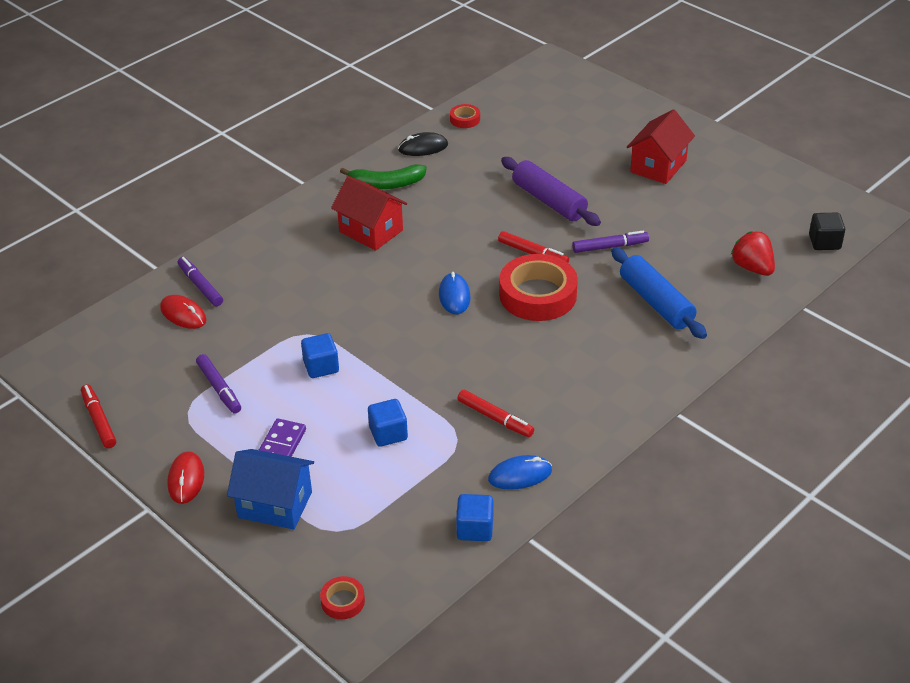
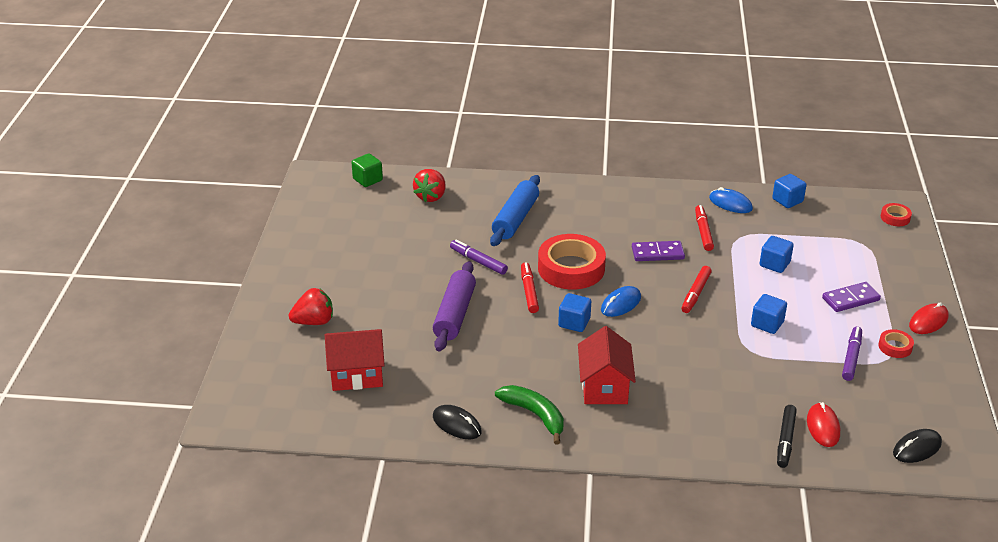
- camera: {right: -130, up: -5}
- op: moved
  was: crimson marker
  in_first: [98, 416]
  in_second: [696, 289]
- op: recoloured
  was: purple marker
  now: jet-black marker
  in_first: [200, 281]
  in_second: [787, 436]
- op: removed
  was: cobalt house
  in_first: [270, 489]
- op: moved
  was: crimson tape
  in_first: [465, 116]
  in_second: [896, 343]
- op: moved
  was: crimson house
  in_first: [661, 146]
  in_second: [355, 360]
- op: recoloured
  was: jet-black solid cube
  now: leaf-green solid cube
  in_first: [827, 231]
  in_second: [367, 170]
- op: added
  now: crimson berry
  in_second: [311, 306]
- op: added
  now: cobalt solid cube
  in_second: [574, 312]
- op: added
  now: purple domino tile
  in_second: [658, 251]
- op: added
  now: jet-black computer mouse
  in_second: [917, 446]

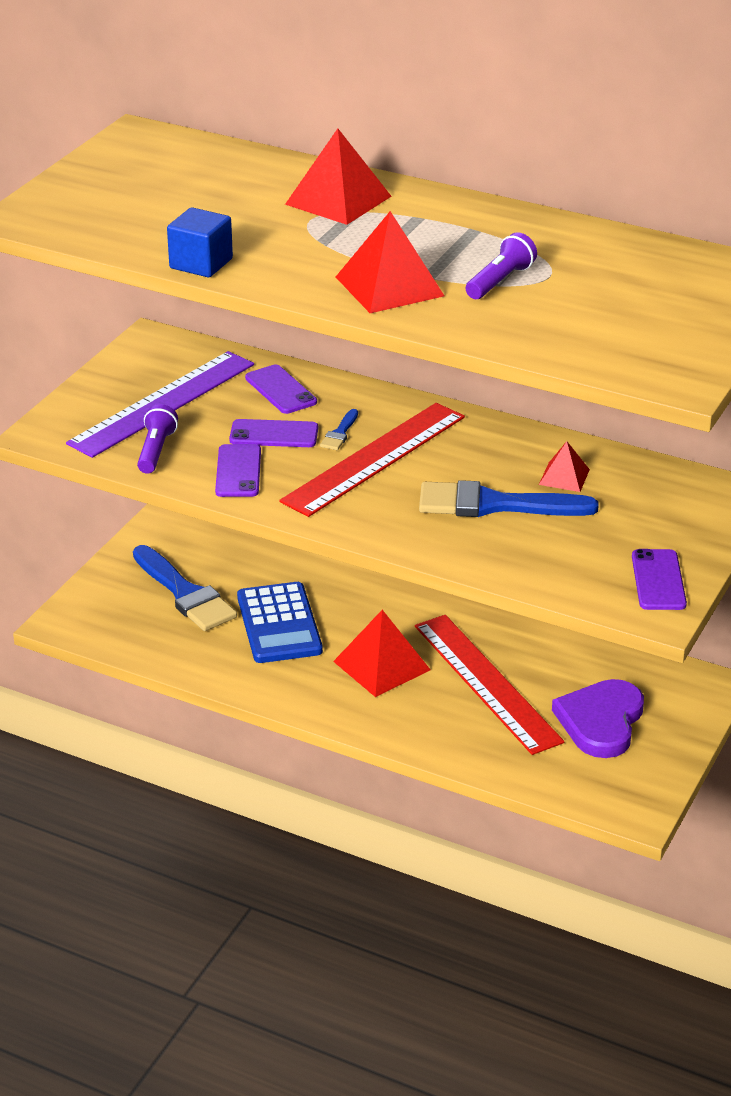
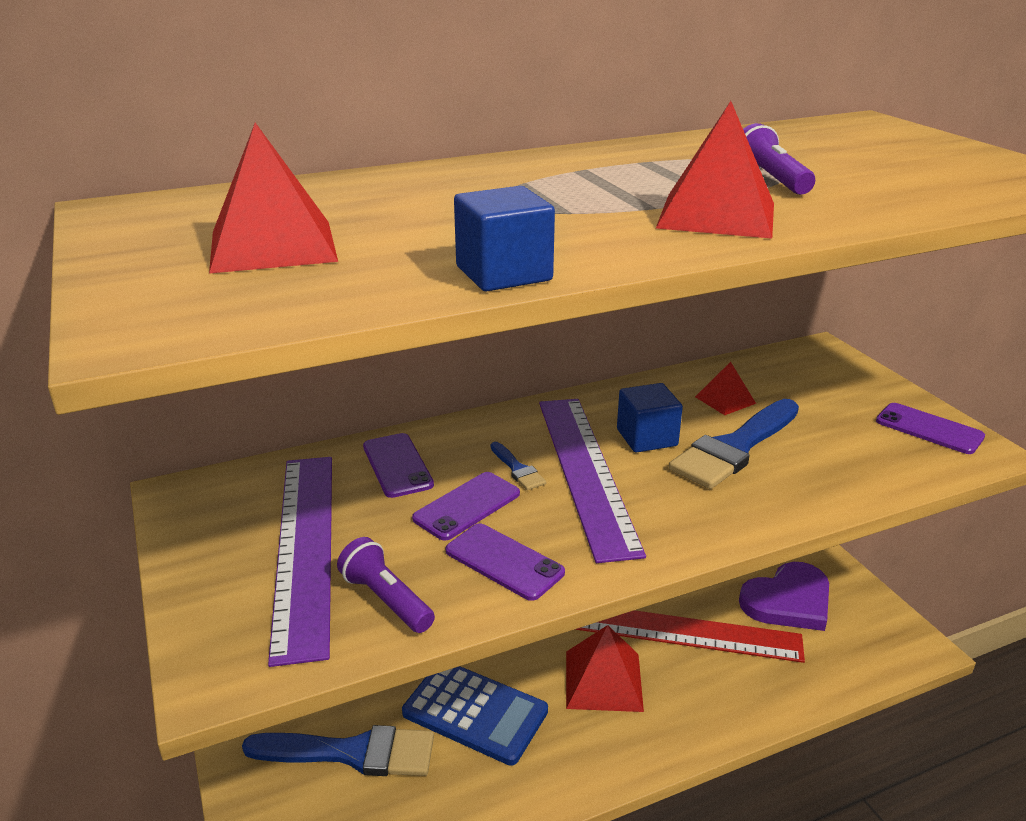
- camera: {right: -50, up: -5}
- op: turned
  was: purple smartphone
  in_first: [281, 389]
  in_second: [398, 465]
  clockwise: 60
- op: recoloured
  was: crimson ruler
  now: purple ruler
  in_first: [372, 460]
  in_second: [592, 481]
- op: moved
  was: crimson pyramid
  in_first: [338, 177]
  in_second: [273, 198]
- op: turned
  was: purple love heart
  in_first: [598, 718]
  in_second: [784, 596]
  clockwise: -90
- op: added
  now: cobalt solid cube
  in_second: [650, 418]

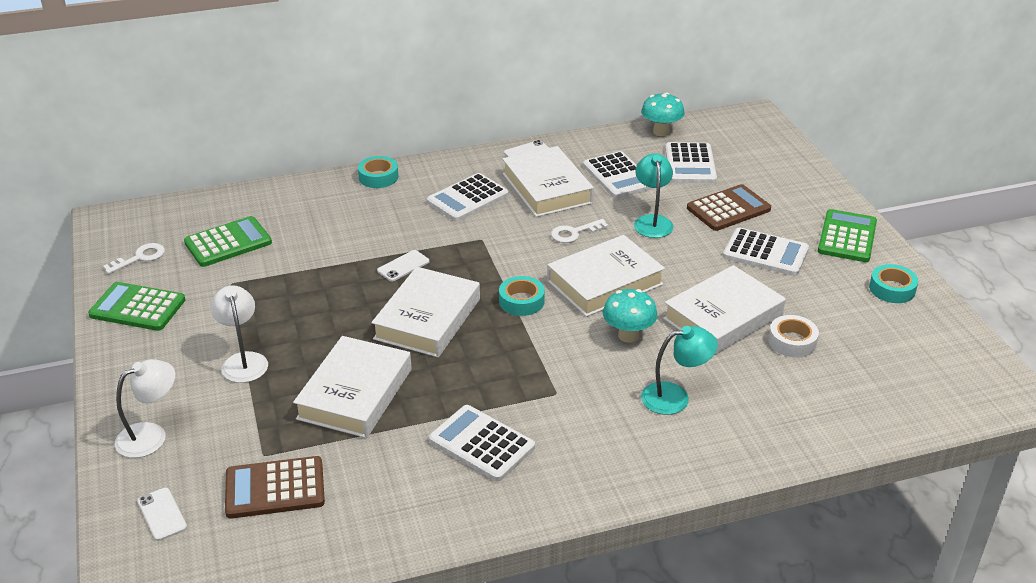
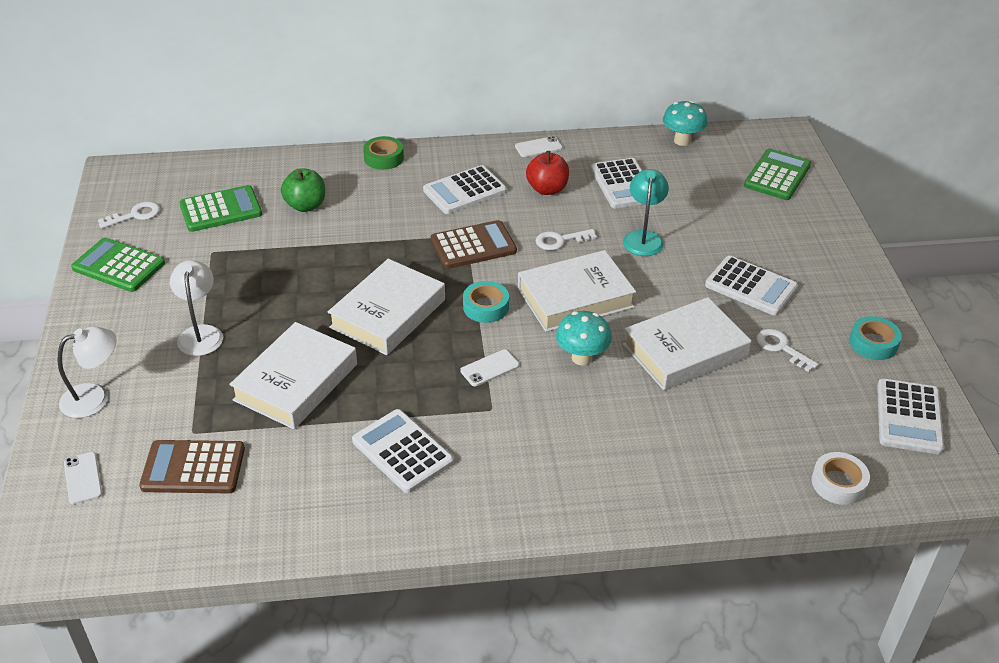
- camera: {right: 10, up: 5}
- op: recoloured
  was: aqua tape
  now: leaf-green tape
  in_first: [378, 172]
  in_second: [383, 153]
- op: moved
  was: white smartphone
  in_first: [403, 265]
  in_second: [489, 368]
- op: replaced
  was: white hardcover
  now: crimson toy apple
  in_first: [548, 181]
  in_second: [547, 173]
- op: removed
  was: aqua reading lamp
  in_first: [679, 370]
- op: moved
  was: white adding machine
  in_first: [691, 162]
  in_second: [910, 416]
- op: moved
  was: russet adding machine
  in_first: [729, 207]
  in_second: [474, 244]
- op: moved
  was: white tape
  in_first: [793, 336]
  in_second: [841, 478]
- op: moved
  was: leaf-green adding machine
  in_first: [847, 235]
  in_second: [777, 174]
- op: added
  now: leaf-green toy apple
  in_second: [303, 190]
- op: added
  now: white key
  in_second: [787, 350]

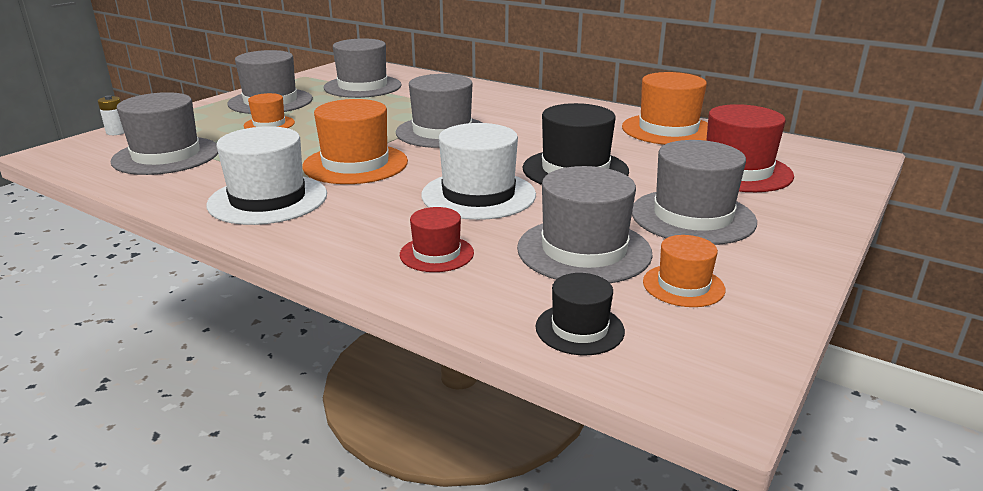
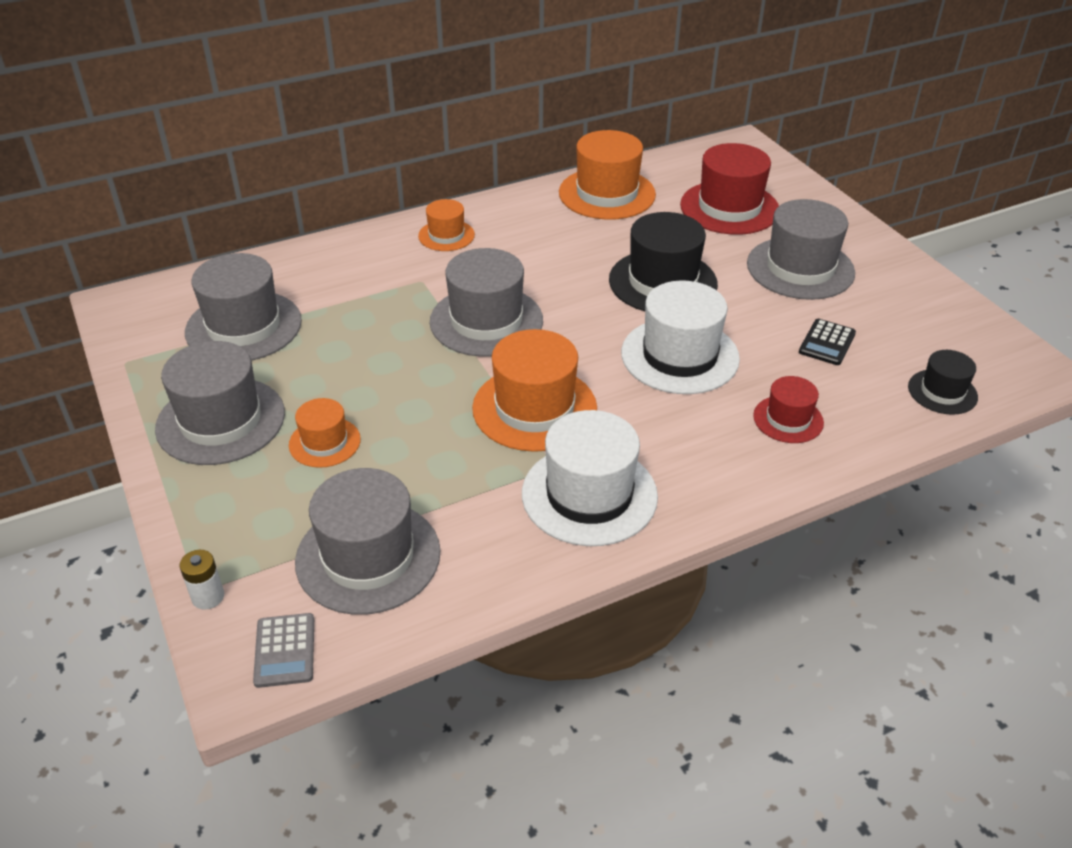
- camera: {right: -60, up: 15}
- op: replaced
  was: gray top hat
  now: jet-black adding machine
  in_first: [585, 224]
  in_second: [827, 342]
- op: moved
  was: bright orange top hat
  in_first: [684, 271]
  in_second: [446, 225]
- op: added
  now: gray adding machine
  in_second: [283, 650]

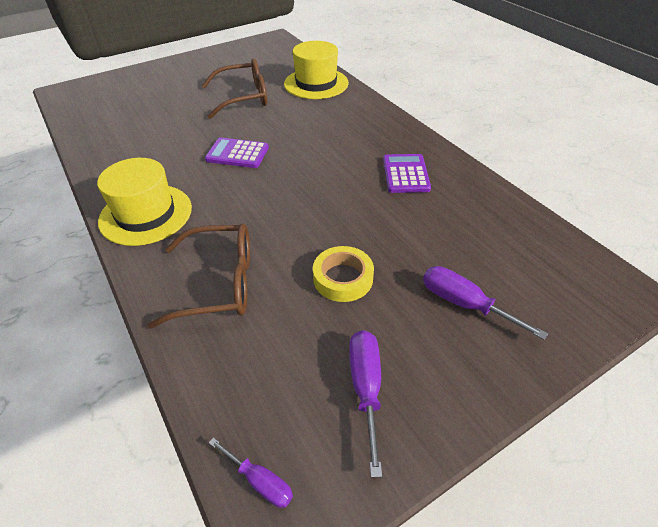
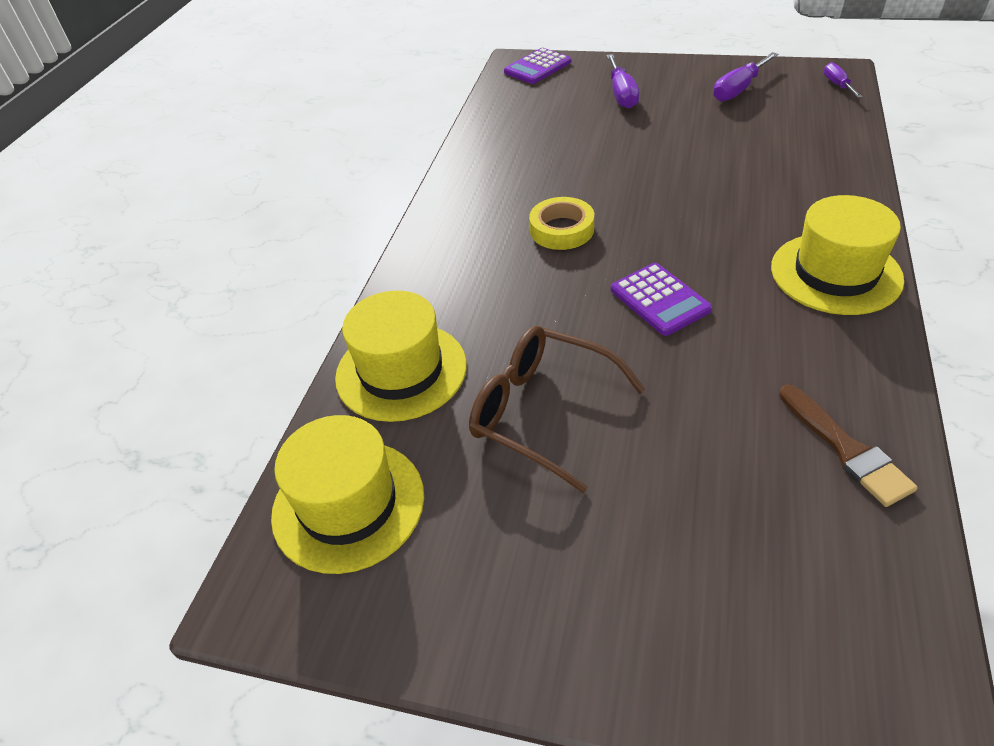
- camera: {right: -130, up: 0}
- op: removed
  was: russet spectacles
  in_first: [198, 276]
- op: moved
  was: yellow tape
  in_first: [343, 274]
  in_second: [561, 223]
- op: moved
  was: purple adding machine
  in_first: [407, 173]
  in_second: [537, 66]
- op: added
  now: yellow top hat
  in_second: [347, 494]
- op: added
  now: russet paintbrush
  in_second: [848, 446]

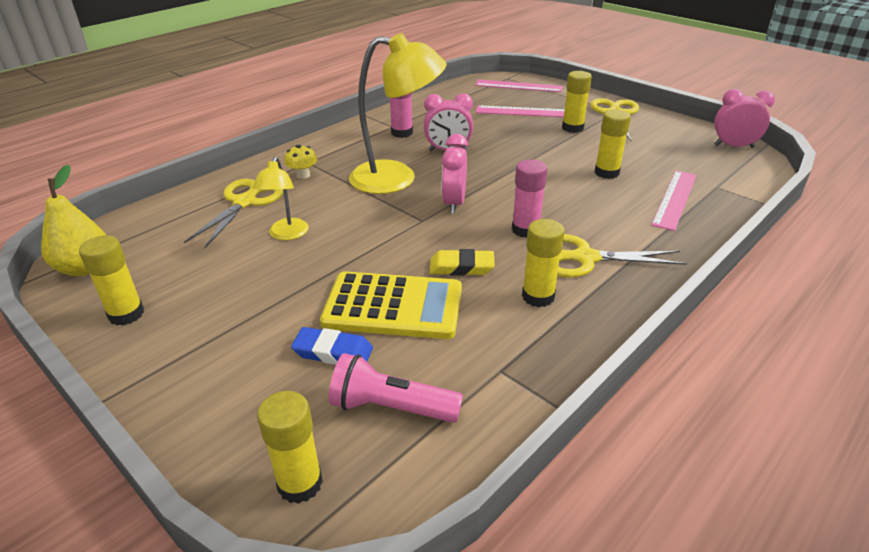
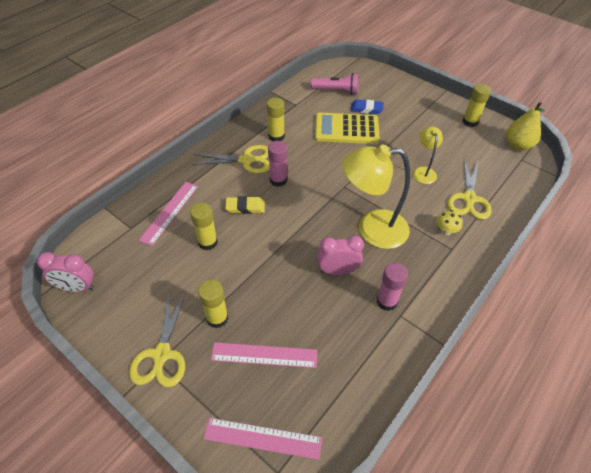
- camera: {right: 175, up: 15}
- op: removed
  was: yellow glue
  in_first: [290, 447]
- op: moved
  was: yellow pencil eraser
  in_first: [462, 262]
  in_second: [245, 205]
- op: removed
  was: rosy clock
  in_first: [455, 174]

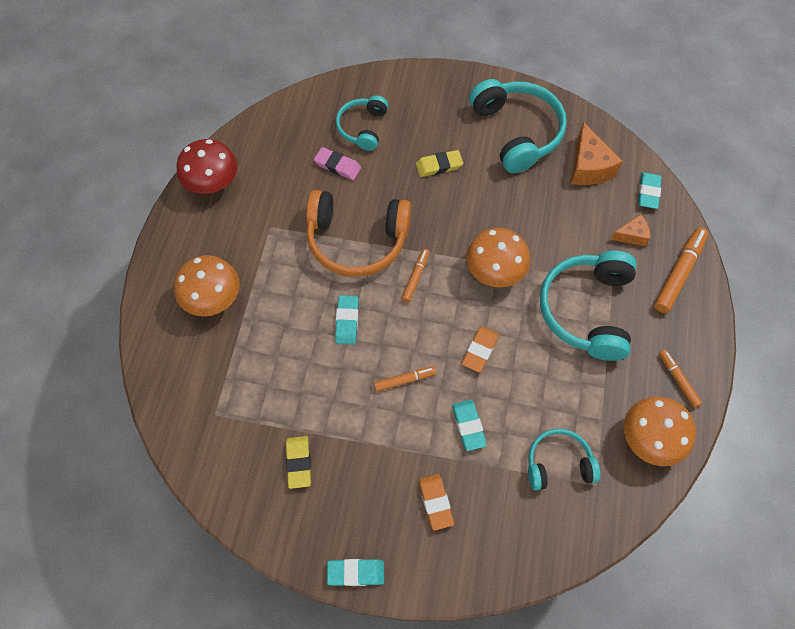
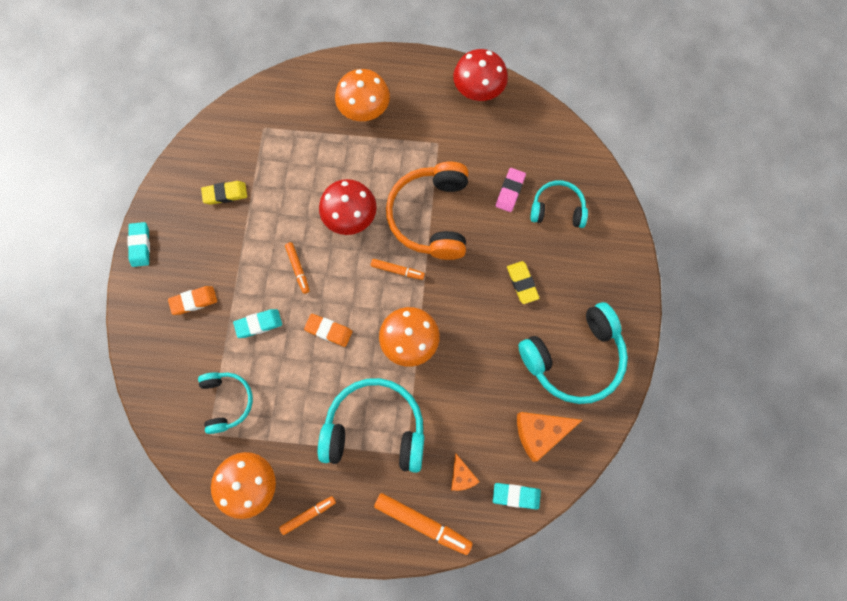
- camera: {right: 85, up: 10}
- op: replaced
  was: aqua pencil eraser
  now: crimson fungus
  in_first: [347, 319]
  in_second: [348, 207]

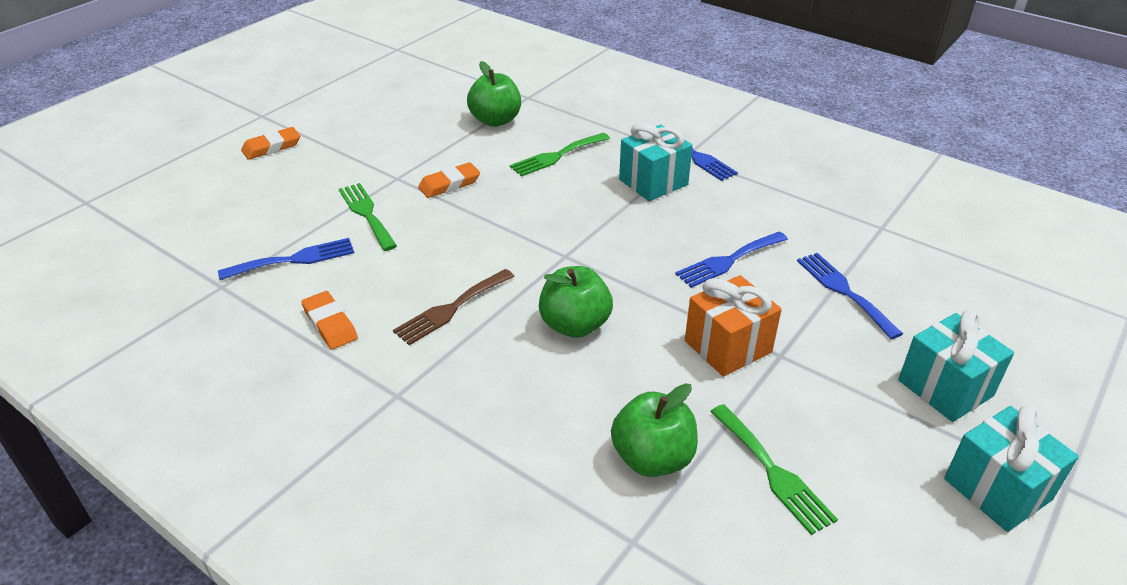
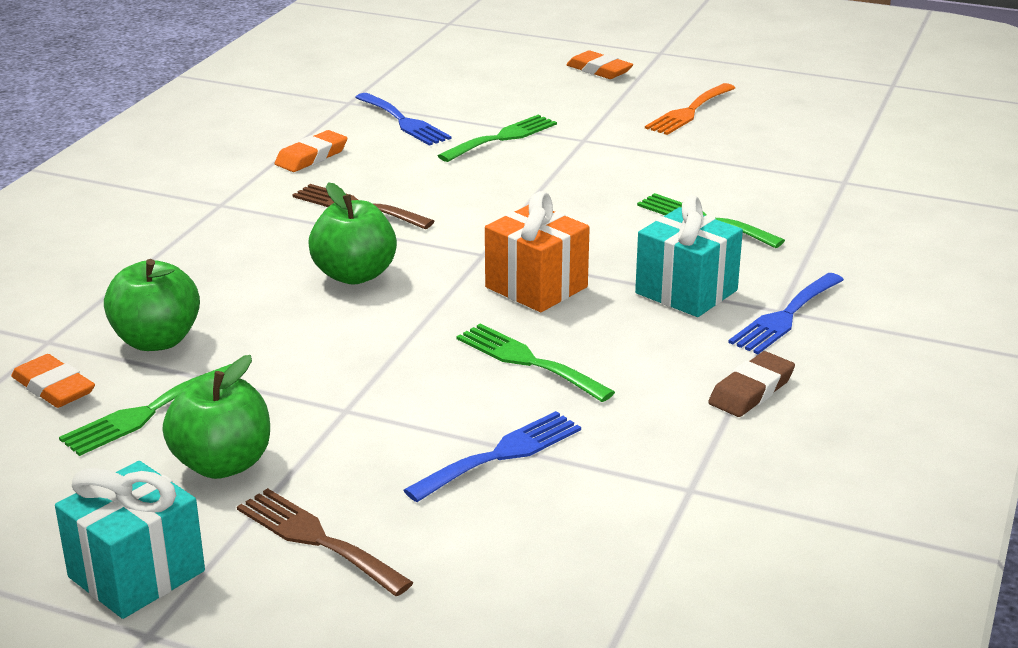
- camera: {right: 75, up: -10}
- op: moved
  was: bright orange pencil eraser
  in_first: [449, 180]
  in_second: [53, 381]
- op: moved
  was: leaf-green toy apple
  in_first: [494, 94]
  in_second: [216, 417]
- op: recoloured
  was: cobalt table fork
  now: leaf-green table fork
  in_first: [731, 260]
  in_second: [536, 363]
- op: moved
  was: bright orange gift
  in_first: [733, 325]
  in_second: [537, 251]
- op: replaced
  was: aqua gift
  now: russet table fork
  in_first: [956, 366]
  in_second: [325, 542]
- op: added
  now: bright orange table fork
  in_second: [690, 109]
- op: added
  now: russet pencil eraser
  in_second: [751, 384]

